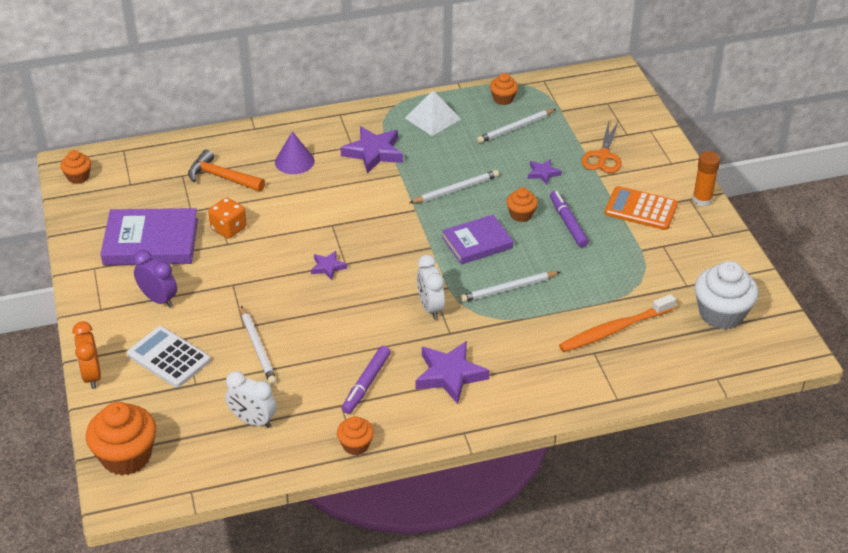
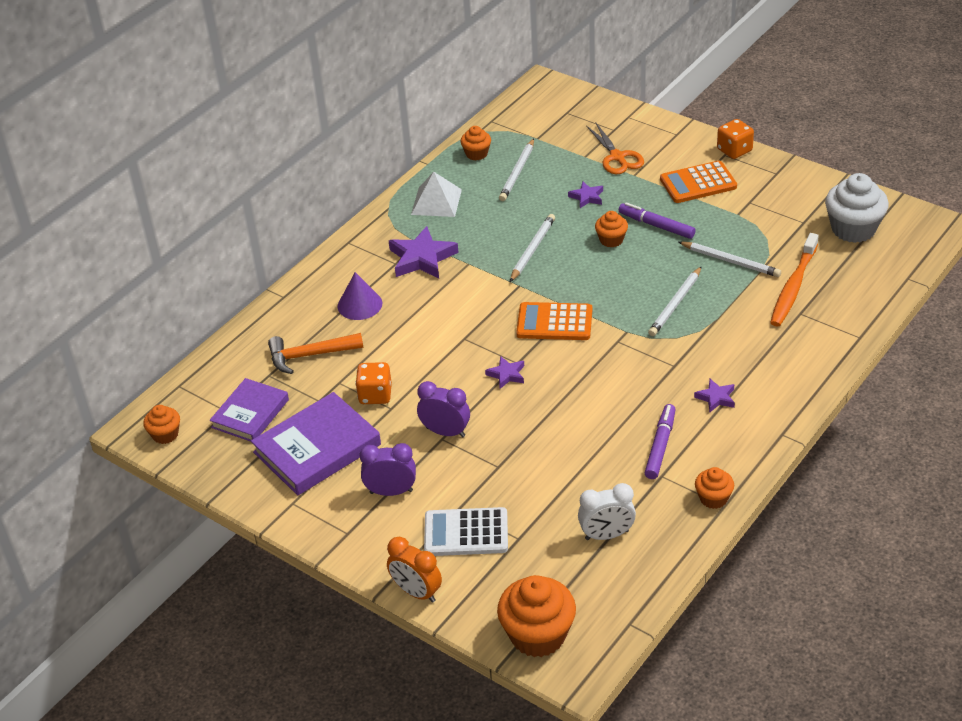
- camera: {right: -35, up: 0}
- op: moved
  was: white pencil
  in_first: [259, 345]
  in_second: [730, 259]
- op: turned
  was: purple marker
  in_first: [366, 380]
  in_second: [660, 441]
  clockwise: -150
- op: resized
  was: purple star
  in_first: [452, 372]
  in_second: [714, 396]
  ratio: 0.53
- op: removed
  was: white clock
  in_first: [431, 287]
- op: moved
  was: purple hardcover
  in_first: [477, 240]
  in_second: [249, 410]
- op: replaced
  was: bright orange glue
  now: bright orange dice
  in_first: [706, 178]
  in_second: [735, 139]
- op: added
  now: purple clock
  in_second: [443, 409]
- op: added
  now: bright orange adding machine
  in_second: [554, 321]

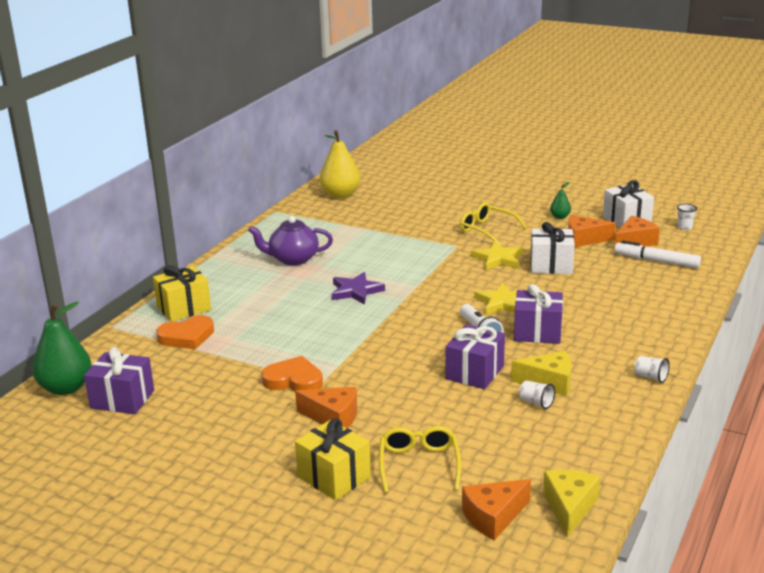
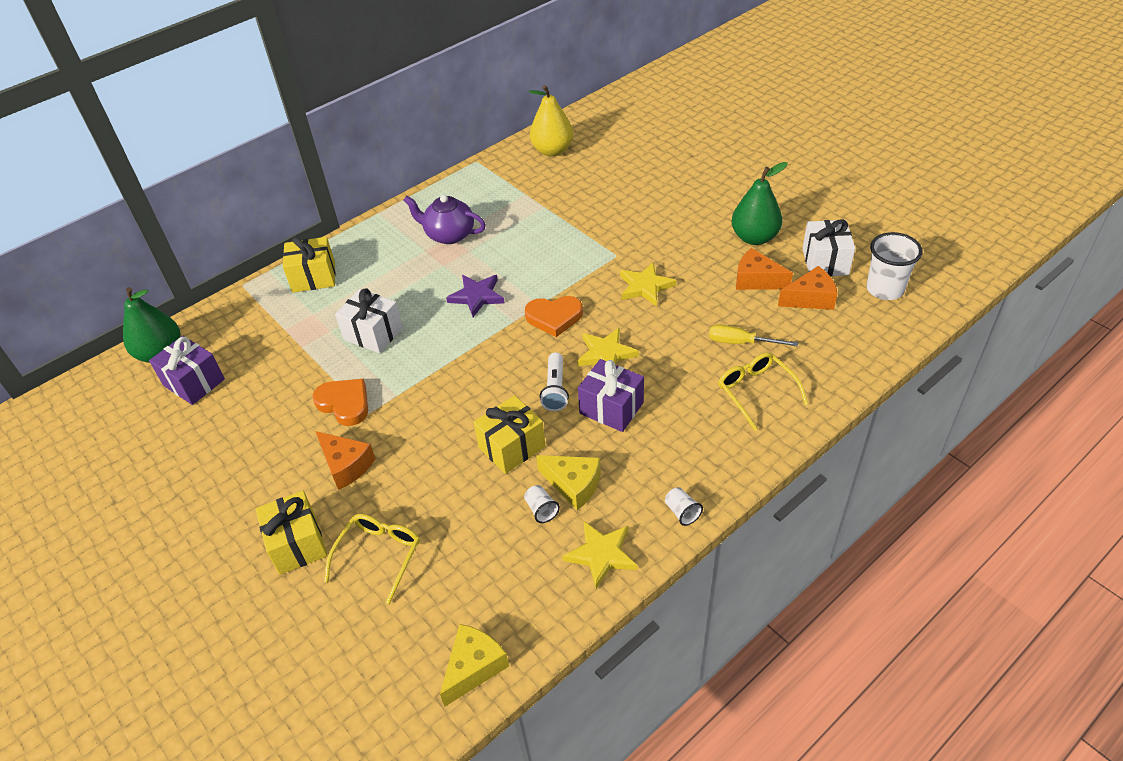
- camera: {right: 25, up: 20}
- op: moved
  was: bright orange love heart
  in_first: [185, 332]
  in_second: [554, 316]
- op: recoloured
  was: purple gift
  now: yellow gift
  in_first: [475, 356]
  in_second: [509, 434]
- op: moved
  was: yellow spectacles
  in_first: [493, 223]
  in_second: [763, 391]
- op: removed
  was: bright orange cheese wedge
  in_first: [496, 509]
- op: moved
  was: white gift
  in_first: [552, 248]
  in_second: [369, 320]
- op: resized
  was: leaf-green pear
  in_first: [560, 200]
  in_second: [759, 203]
  ratio: 2.08
- op: removed
  was: white marker
  in_first: [657, 254]
- op: resized
  was: white beaker
  in_first: [687, 217]
  in_second: [894, 266]
  ratio: 2.08
- op: added
  now: yellow star
  in_second: [600, 555]
- op: added
  now: yellow hand screwdriver
  in_second: [753, 335]

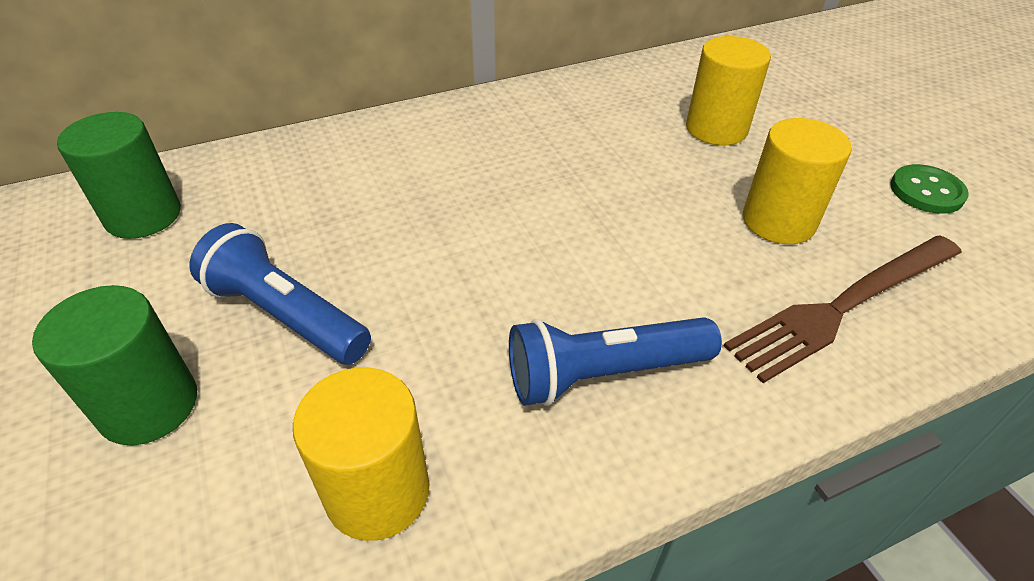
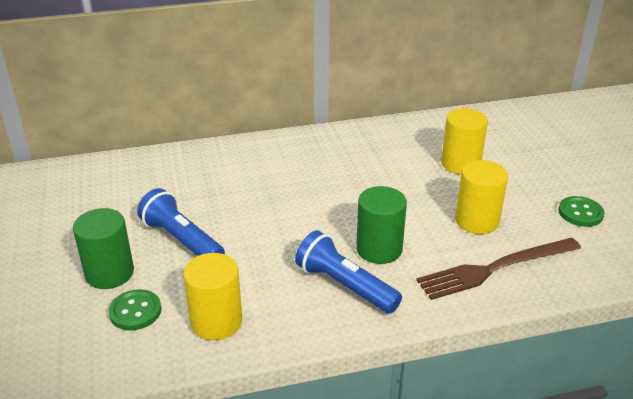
- camera: {right: 10, up: -10}
- op: moved
  was: leaf-green solid cylinder
  in_first: [119, 175]
  in_second: [381, 225]
- op: turned
  was: cobalt flashlight
  in_first: [615, 361]
  in_second: [348, 272]
  clockwise: 45
- op: added
  now: leaf-green button
  in_second: [134, 309]

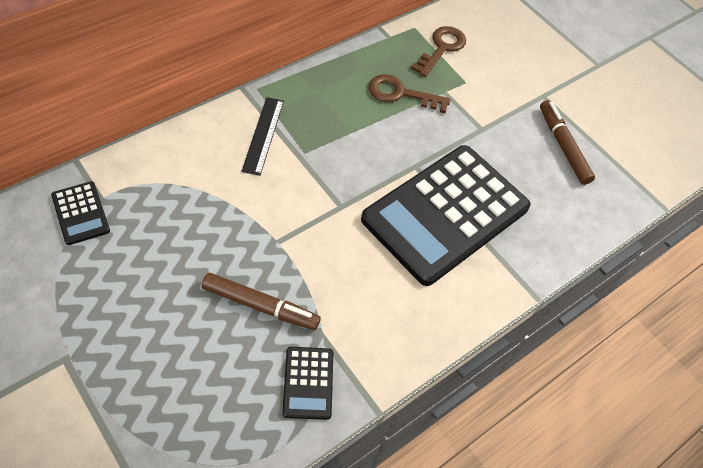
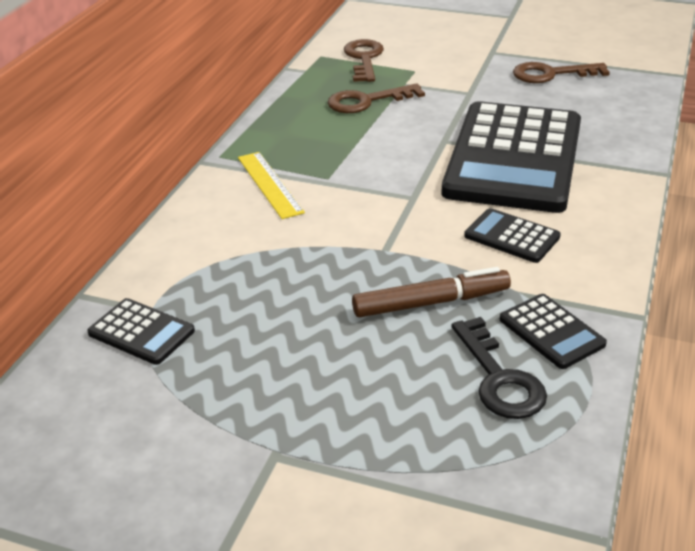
- camera: {right: -25, up: -20}
- op: recoloured
  was: jet-black ruler
  now: yellow ruler
  in_first: [262, 136]
  in_second: [271, 185]
- op: replaced
  was: russet marker
  now: russet key
  in_first: [567, 142]
  in_second: [561, 72]
- op: added
  now: jet-black key
  in_second: [499, 368]
- op: added
  now: jet-black adding machine
  in_second: [512, 235]

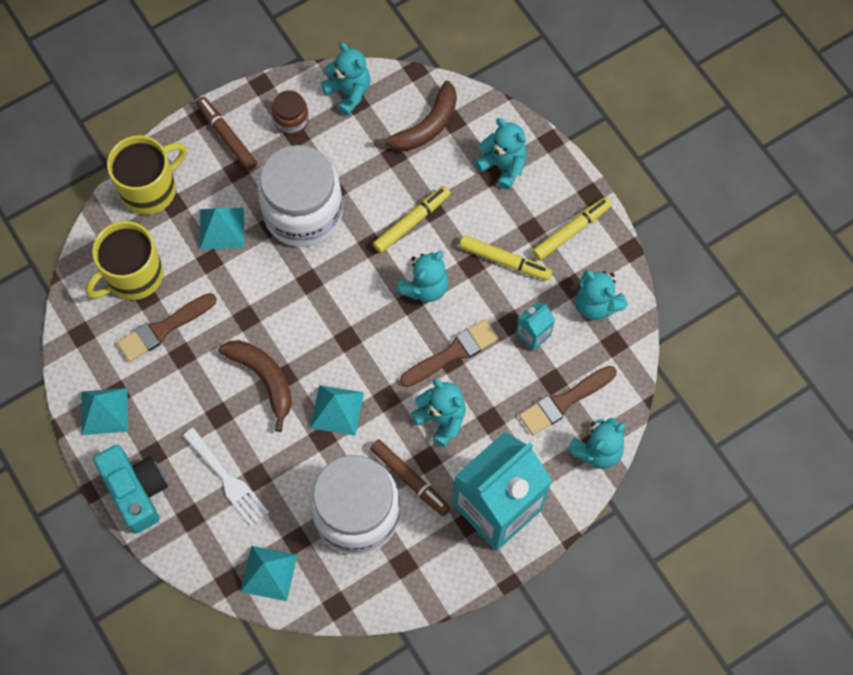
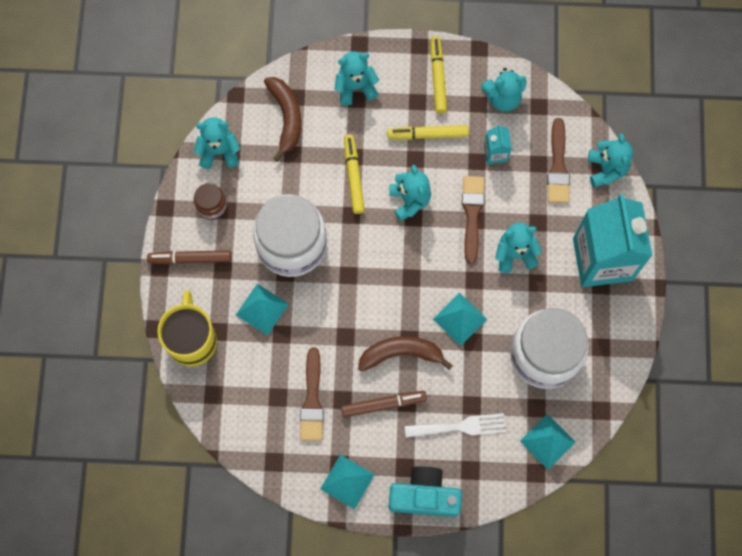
- camera: {right: -55, up: 5}
- op: removed
  was: yellow tea mug
  in_first: [124, 260]
- op: moved
  was: russet marker
  in_first: [410, 477]
  in_second: [384, 404]
- op: turned
  was: yellow marker
  in_first: [505, 258]
  in_second: [428, 132]
  clockwise: -150

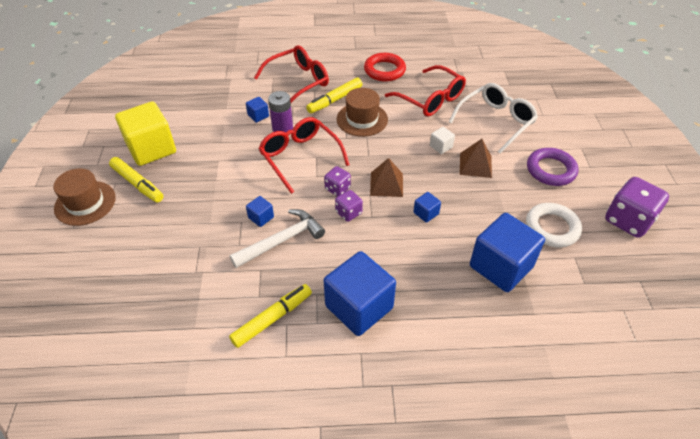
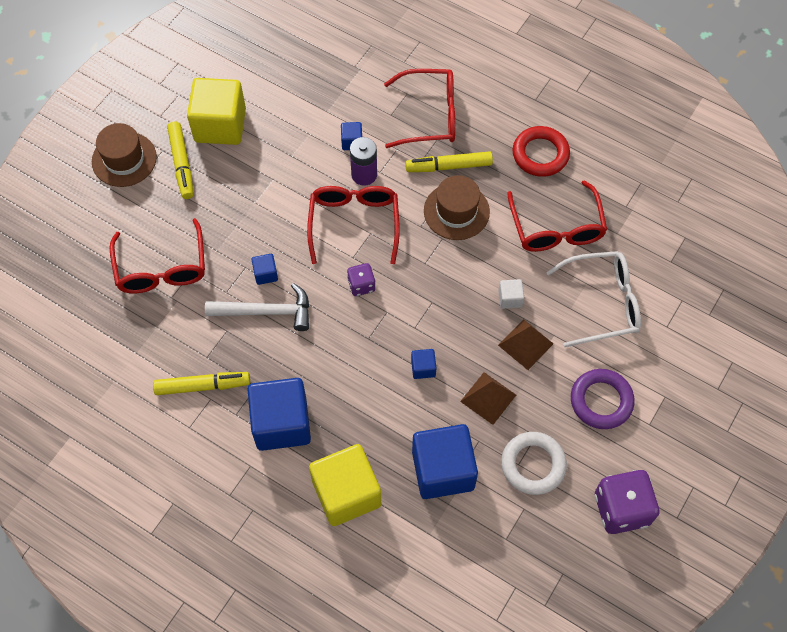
- camera: {right: 35, up: 15}
- op: removed
  was: purple dice
  in_first: [349, 206]
- op: moved
  was: russet pyramid
  in_first: [386, 177]
  in_second: [488, 398]
- op: added
  now: crimson spectacles
  in_second: [157, 255]
- op: added
  now: yellow solid cube
  in_second: [345, 485]

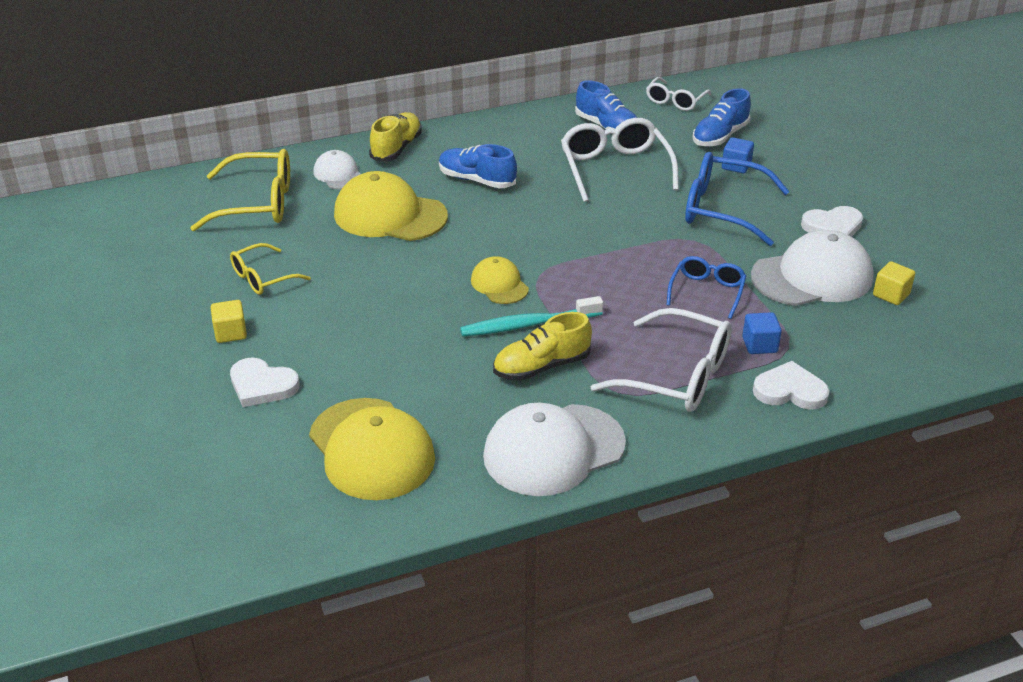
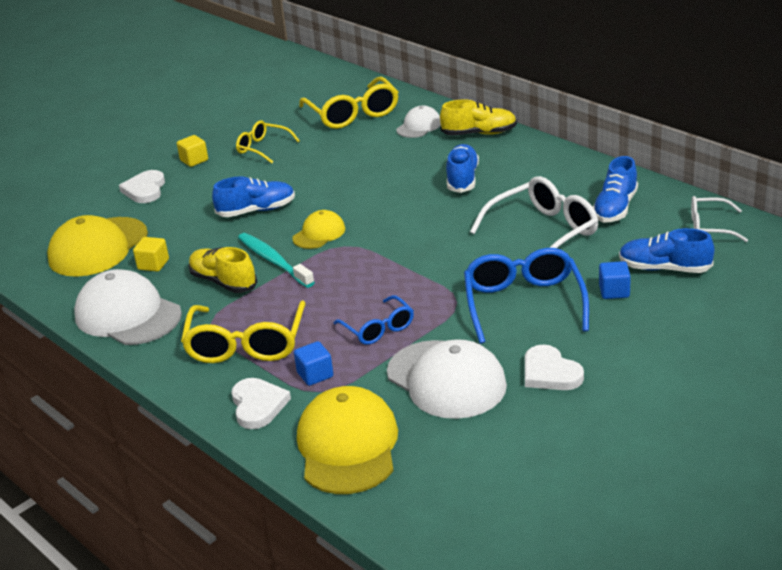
- camera: {right: 70, up: -5}
- op: moved
  was: yellow cap
  in_first: [391, 206]
  in_second: [347, 440]
- op: recoloured
  was: white spectacles
  now: yellow spectacles
  in_first: [661, 360]
  in_second: [243, 332]
- op: turned
  was: cobalt spectacles
  in_first: [706, 287]
  in_second: [373, 320]
  clockwise: 60
- op: moved
  was: yellow solid cube
  in_first: [894, 283]
  in_second: [151, 254]
- op: added
  now: cobalt sneaker
  in_second: [253, 196]

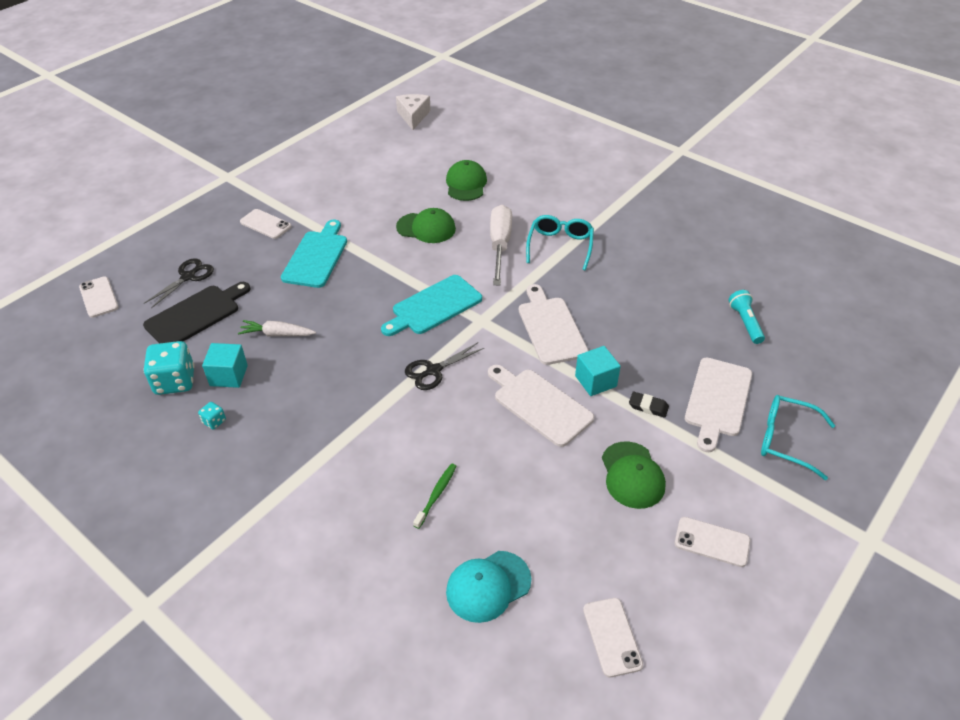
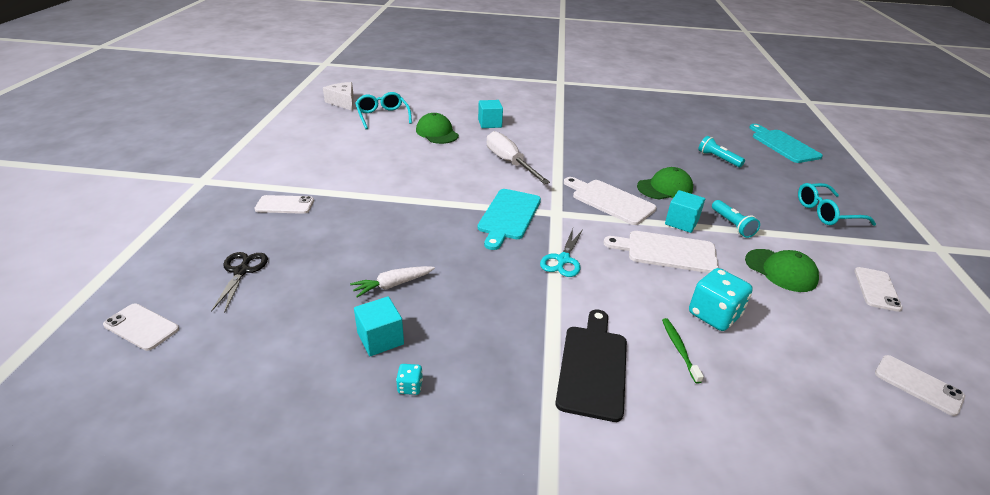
- camera: {right: -35, up: -10}
- op: moved
  was: jet-black chopping board
  in_first: [196, 313]
  in_second: [591, 365]
- op: moved
  was: aqua dice
  in_first: [169, 368]
  in_second: [721, 299]
- op: moved
  was: aqua chopping board
  in_first: [314, 254]
  in_second: [786, 143]
- op: moved
  was: leaf-green cap
  in_first: [426, 225]
  in_second: [665, 183]
- op: recoloured
  was: jet-black scissors
  now: aqua scissors
  in_first: [444, 366]
  in_second: [561, 253]
- op: removed
  was: aqua cap
  in_first: [488, 587]
- op: moved
  was: aqua spectacles
  in_first: [560, 243]
  in_second: [383, 110]
- op: replaced
  was: jet-black pencil eraser
  now: aqua flashlight
  in_first: [649, 405]
  in_second: [736, 219]
- op: turned
  was: white smartphone
  in_first: [712, 542]
  in_second: [878, 289]
  clockwise: -60
- op: removed
  was: white chopping board
  in_first: [718, 404]
- op: added
  now: aqua solid cube
  in_second: [490, 114]

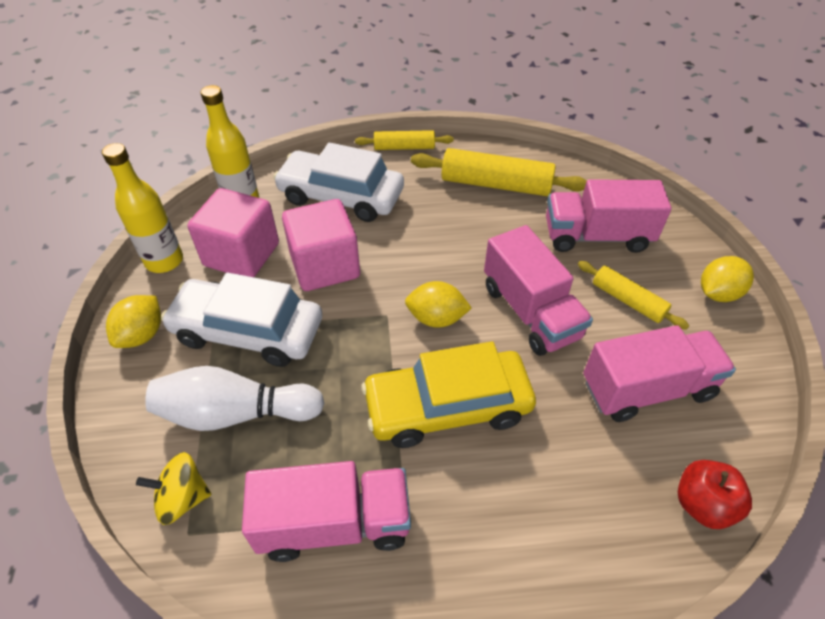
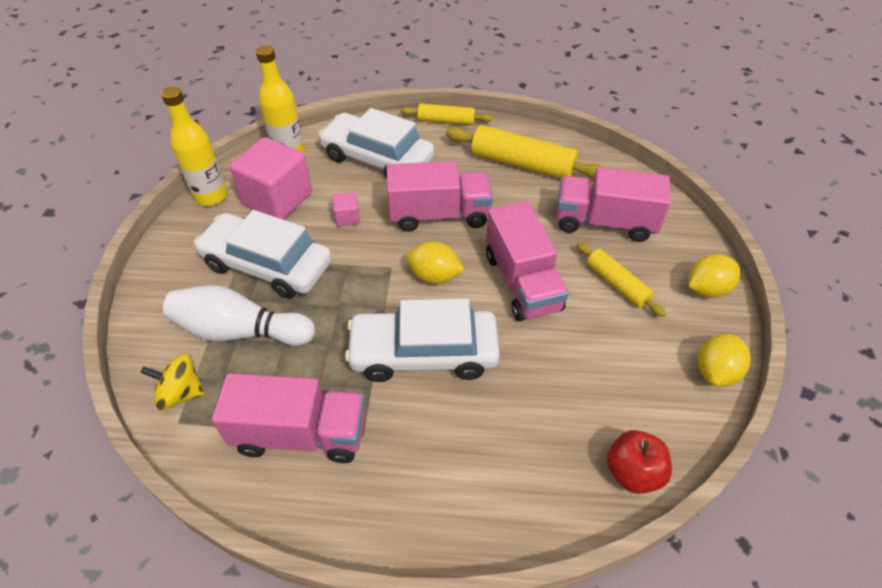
- camera: {right: 10, up: 0}
- op: moved
  was: yellow citrus fruit
  in_first: [133, 321]
  in_second: [724, 360]
- op: resized
  was: rosy solid cube
  in_first: [321, 245]
  in_second: [346, 209]
  ratio: 0.44
- op: recoloured
  was: yellow automobile
  now: white automobile
  in_first: [448, 394]
  in_second: [422, 340]
- op: moved
  was: rosy truck
  in_first: [659, 373]
  in_second: [439, 196]

